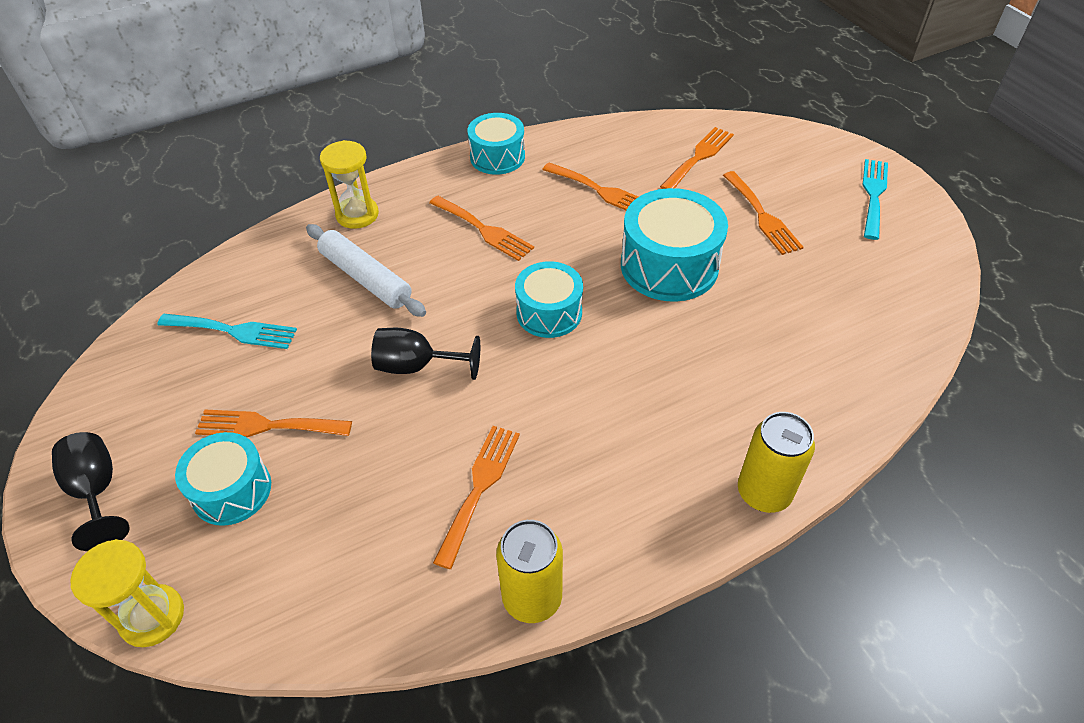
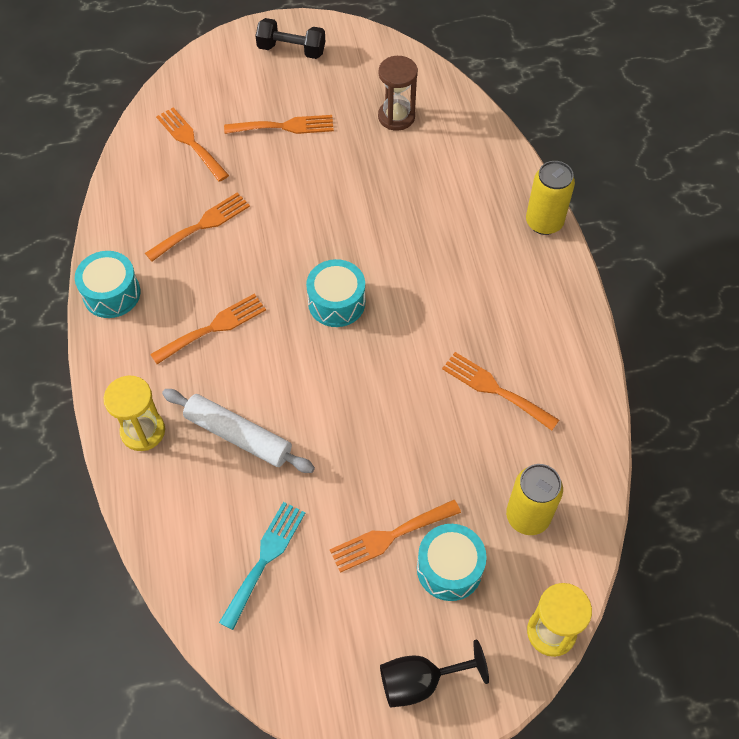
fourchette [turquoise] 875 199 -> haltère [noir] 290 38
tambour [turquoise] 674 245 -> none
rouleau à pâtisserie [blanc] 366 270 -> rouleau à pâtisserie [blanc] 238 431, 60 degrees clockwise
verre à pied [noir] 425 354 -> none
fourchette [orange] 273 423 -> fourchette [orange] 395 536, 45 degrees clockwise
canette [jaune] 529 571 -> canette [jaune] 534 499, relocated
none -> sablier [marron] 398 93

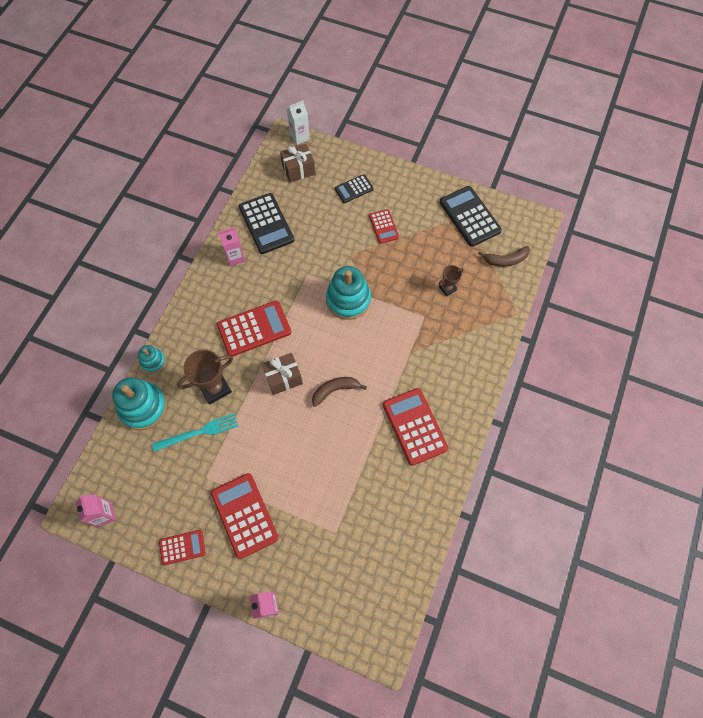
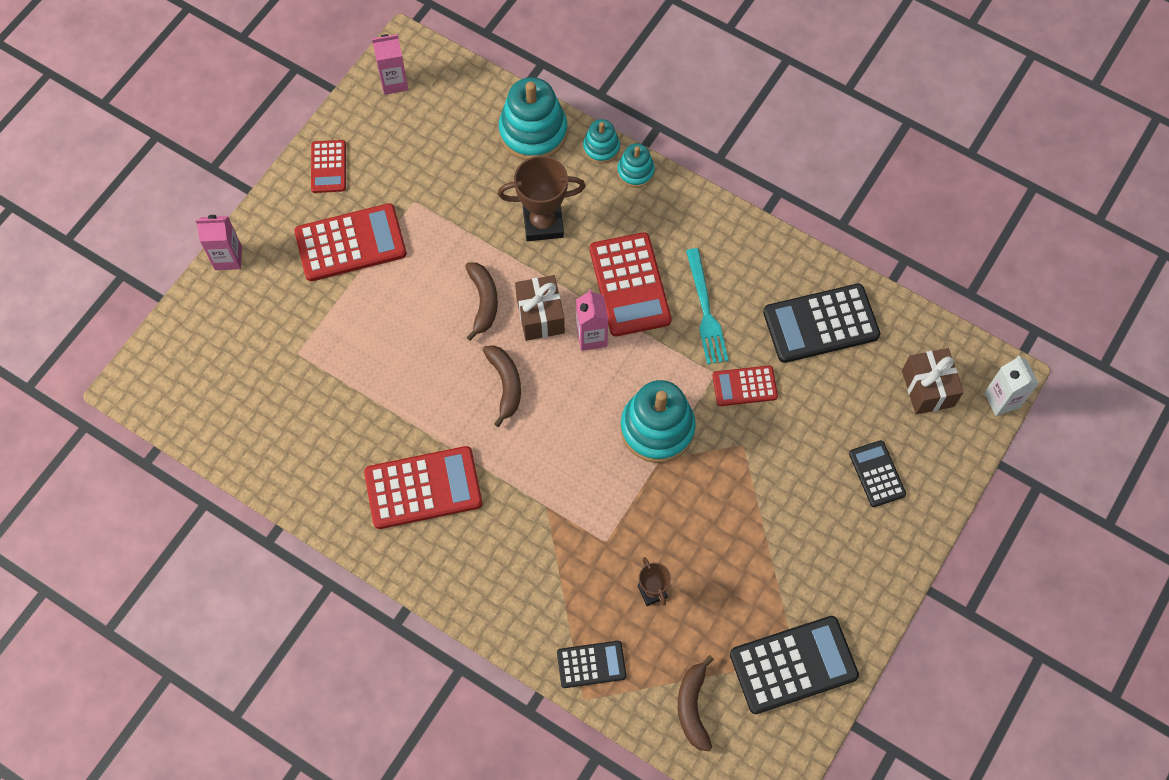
calculatrice [rouge] 384 226 -> calculatrice [rouge] 745 385, relocated
brique de lait [rose] 231 246 -> brique de lait [rose] 592 320, relocated
trophée [marron] 205 377 -> trophée [marron] 542 198, 75 degrees counterclockwise
fourchette [turquoise] 195 432 -> fourchette [turquoise] 707 306, relocated
none -> jouet à empiler [turquoise] 636 165
none -> banane [marron] 481 301
none -> calculatrice [noir] 591 664

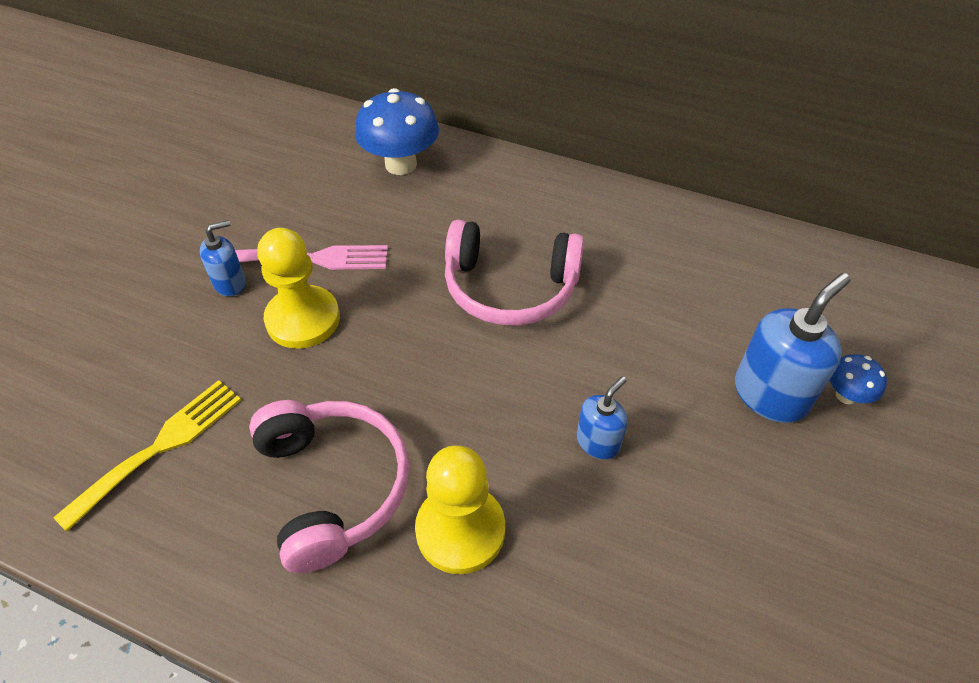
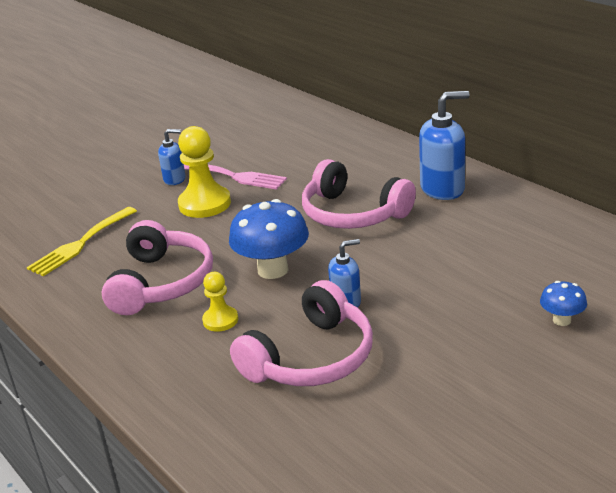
champignon [bleu] 397 131 -> champignon [bleu] 269 239, relocated
distributeur de savon [bleu] 792 348 -> distributeur de savon [bleu] 444 145, relocated
fourchette [jaune] 147 456 -> fourchette [jaune] 82 241, 150 degrees clockwise
pion [jaune] 460 509 -> pion [jaune] 220 302, x0.56
none -> casque audio [rose] 301 333

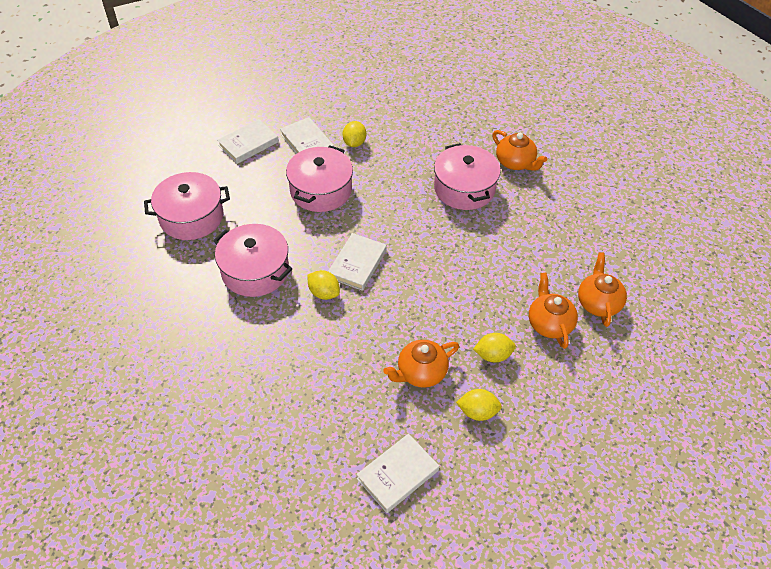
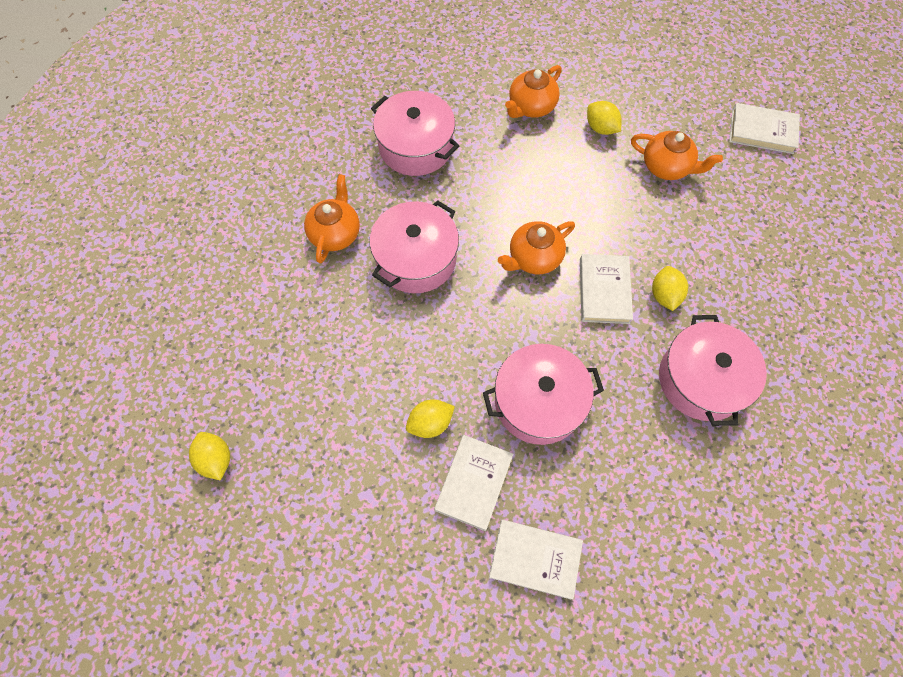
marmite [rose] 187 206 -> marmite [rose] 415 133, relocated
livre [blanc] 357 262 -> livre [blanc] 606 289, 75 degrees counterclockwise
théière [orange] 602 289 -> théière [orange] 536 247, relocated
citron [jaune] 479 405 -> citron [jaune] 209 456, relocated

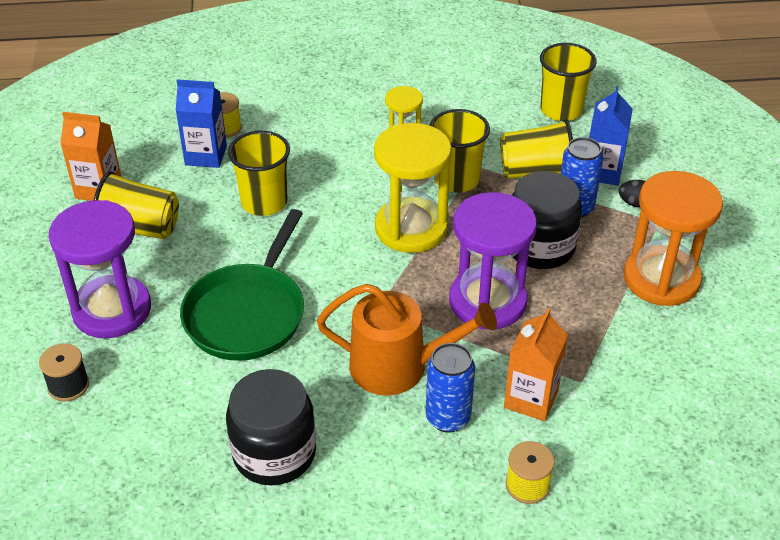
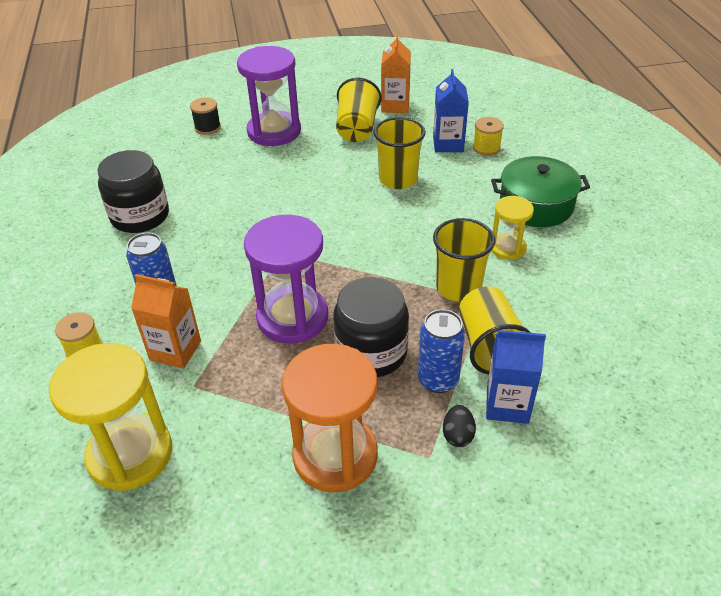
gobelet [jaune] 568 82 -> none
sablier [jaune] 413 188 -> sablier [jaune] 110 417, relocated
poêle [vert] 242 285 -> none
arrosoir [orange] 407 339 -> none
none -> marmite [vert] 540 191

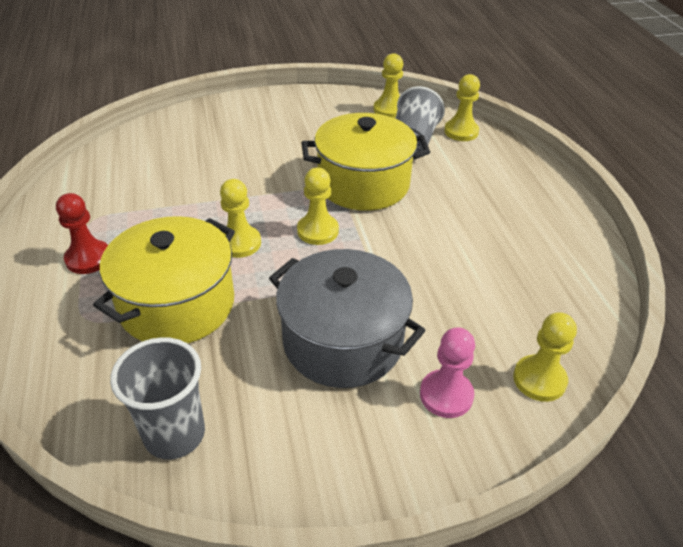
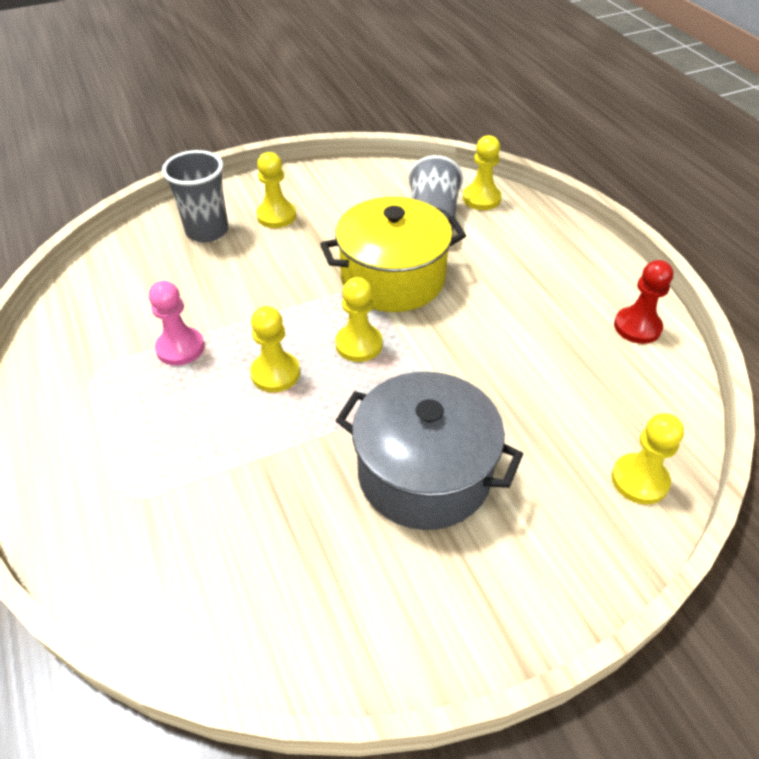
pion [jaune] 388 85 -> pion [jaune] 276 190, relocated
pion [rouge] 82 233 -> pion [rouge] 643 302, relocated
marmite [jaune] 164 280 -> none
pion [rose] 447 372 -> pion [rose] 176 323, relocated
gobelet [gris] 157 398 -> gobelet [gris] 195 196, relocated

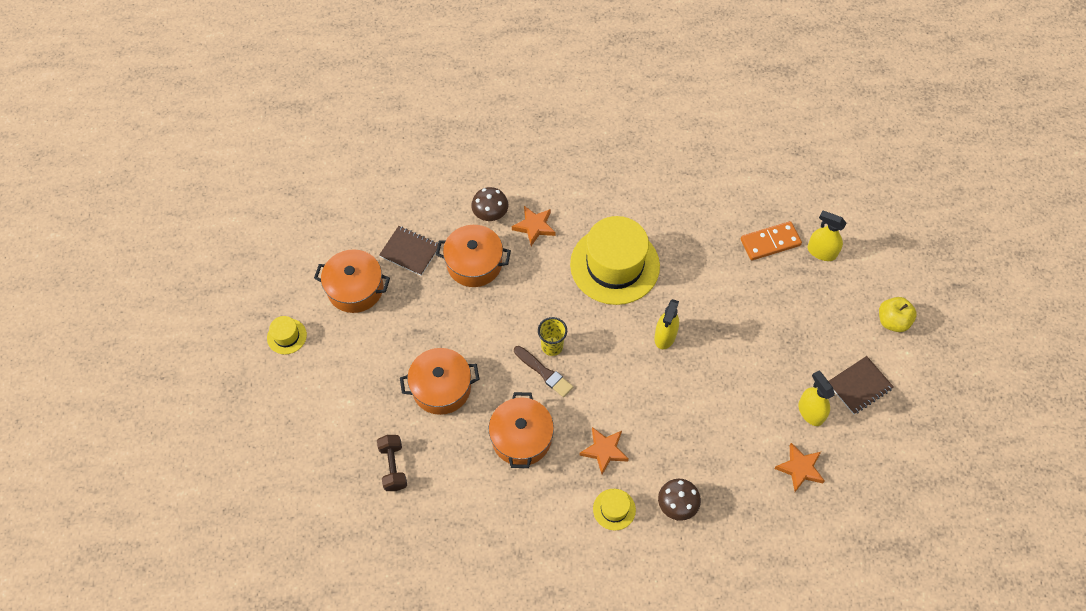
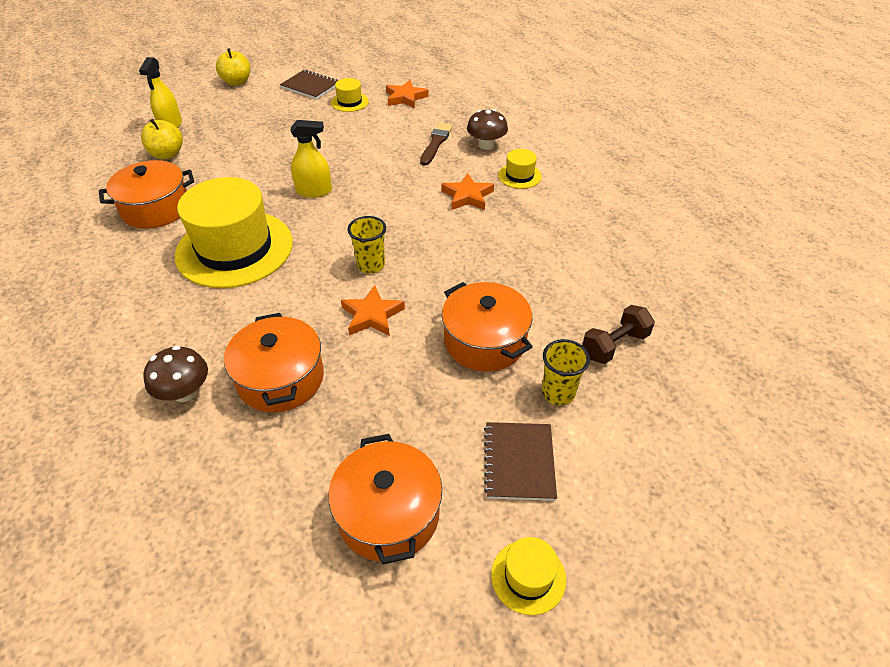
étoile [orange] 533 226 -> étoile [orange] 373 310, relocated
domino [orange] 771 240 -> pomme [jaune] 162 139
carnet [marron] 408 251 -> carnet [marron] 520 461, relocated
pinceau [marron] 543 371 -> pinceau [marron] 436 144, relocated
vaporisateur [jaune] 816 398 -> chapeau [jaune] 350 95
marmite [orange] 521 430 -> marmite [orange] 146 194, relocated
none -> gobelet [jaune] 566 372

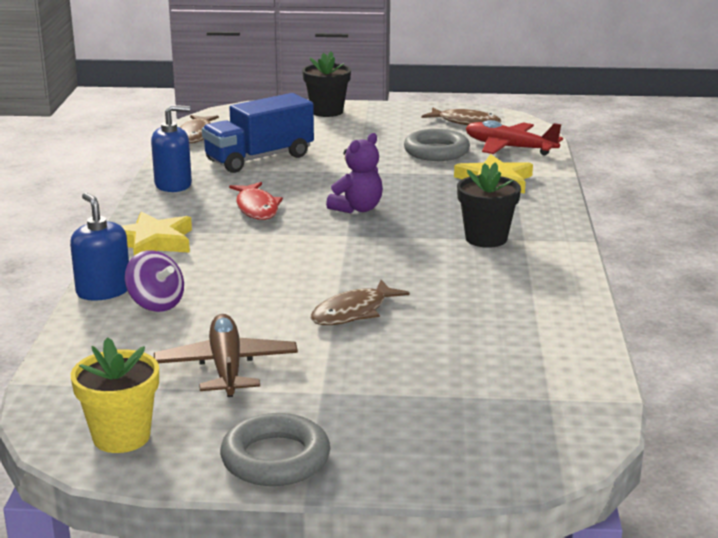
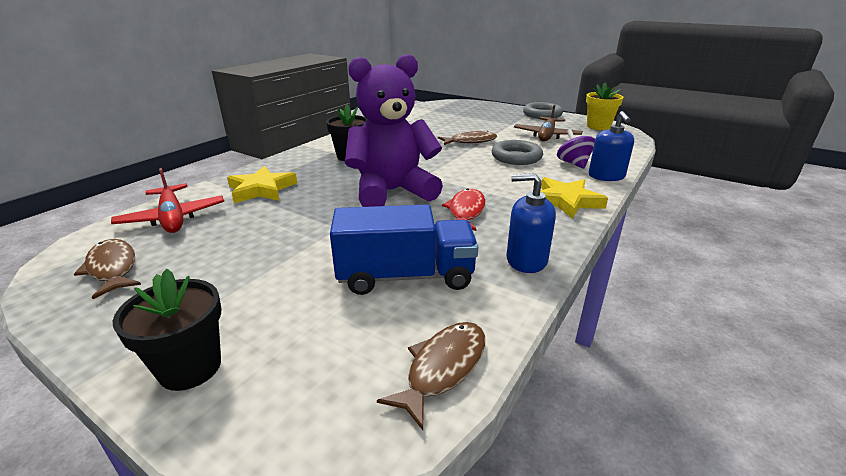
anneau [gris] 437 145 -> anneau [gris] 517 152, relocated
ours en peluche [violet] 354 173 -> ours en peluche [violet] 394 130, x1.99

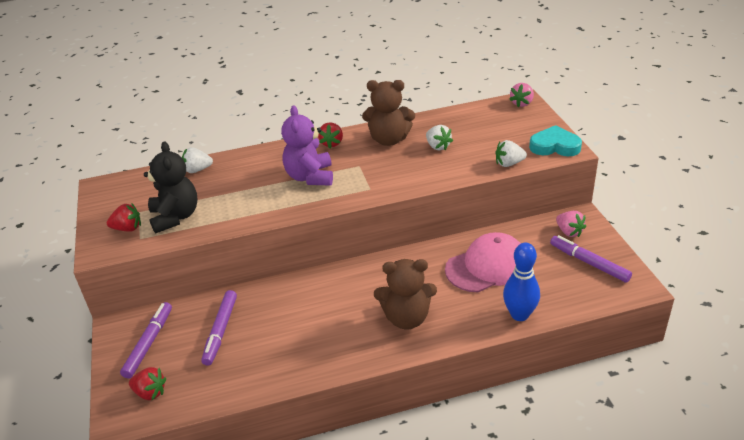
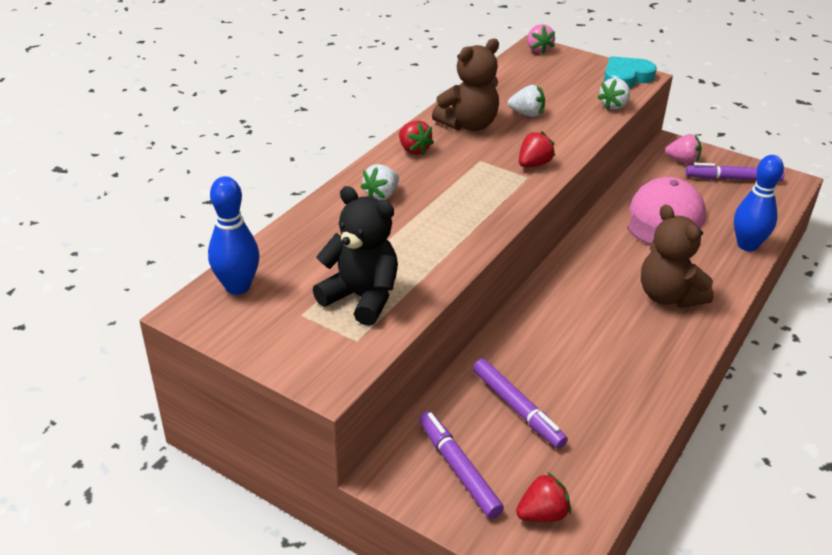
ours en peluche [violet] 307 146 -> none
fraise [blanc] 197 160 -> fraise [blanc] 380 182, relocated
fraise [rouge] 124 218 -> fraise [rouge] 537 149, relocated
ours en peluche [marron] 405 294 -> ours en peluche [marron] 677 256, 105 degrees clockwise
none -> quille [bleu] 234 235

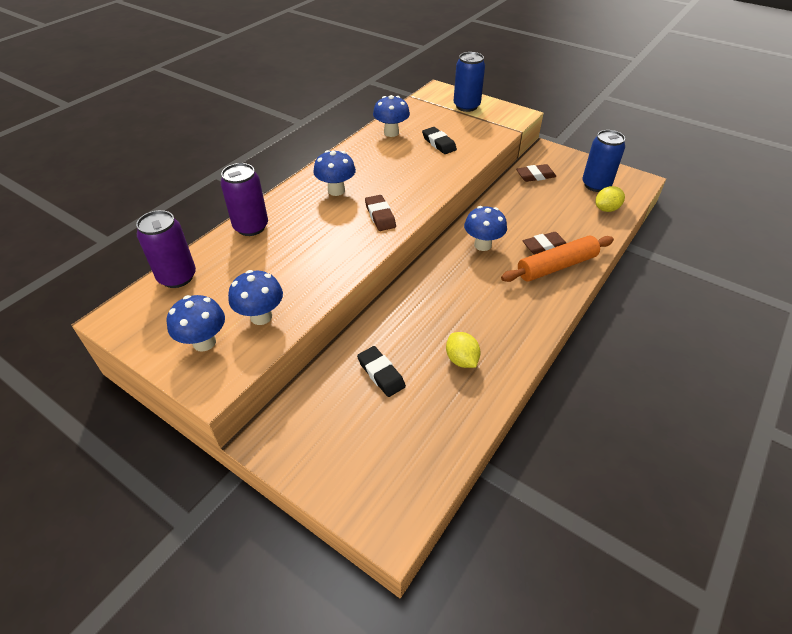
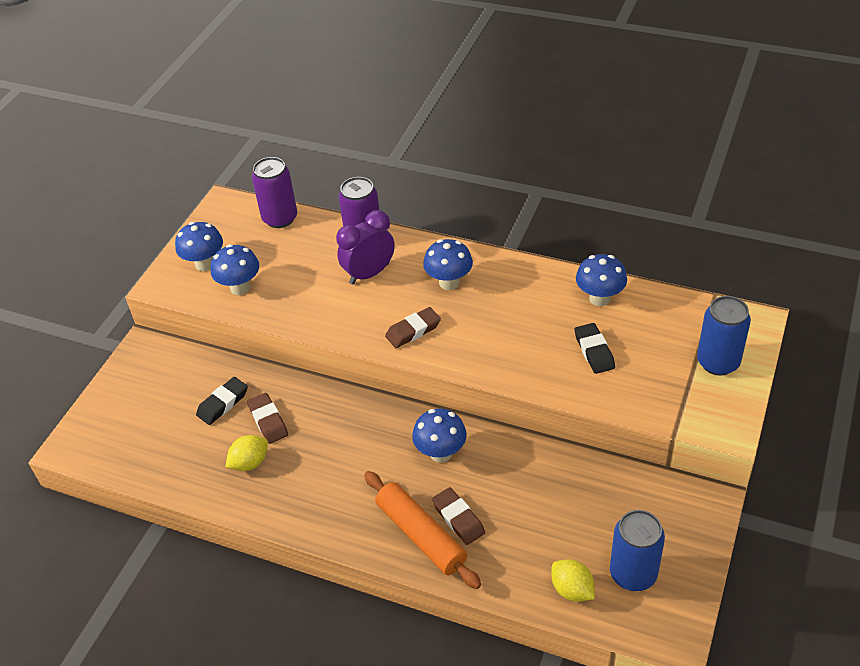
gomme [noir] 439 140 -> gomme [noir] 595 348, 60 degrees counterclockwise
gomme [marron] 536 173 -> gomme [marron] 267 418, relocated
none -> réveil [violet] 365 247

